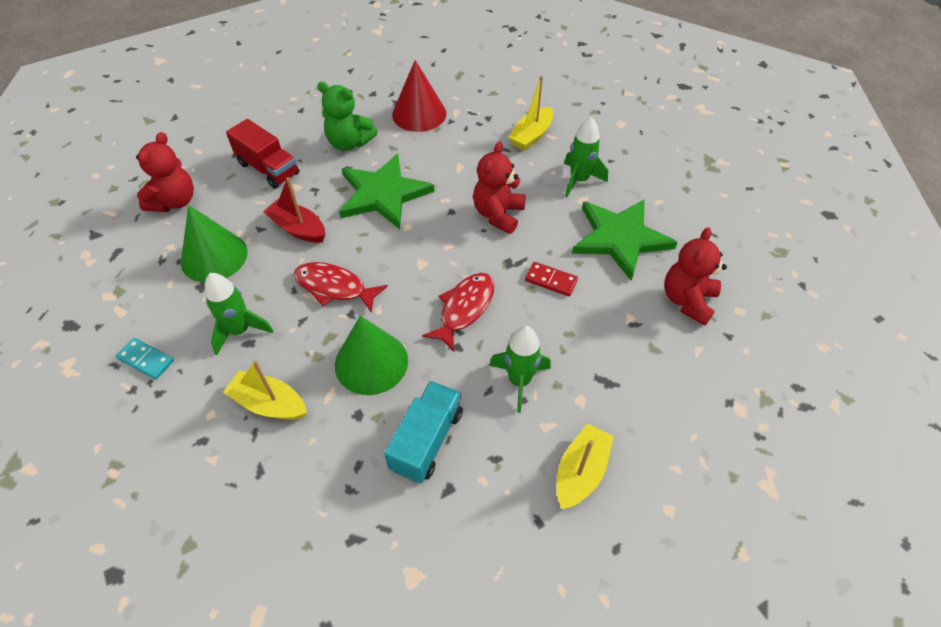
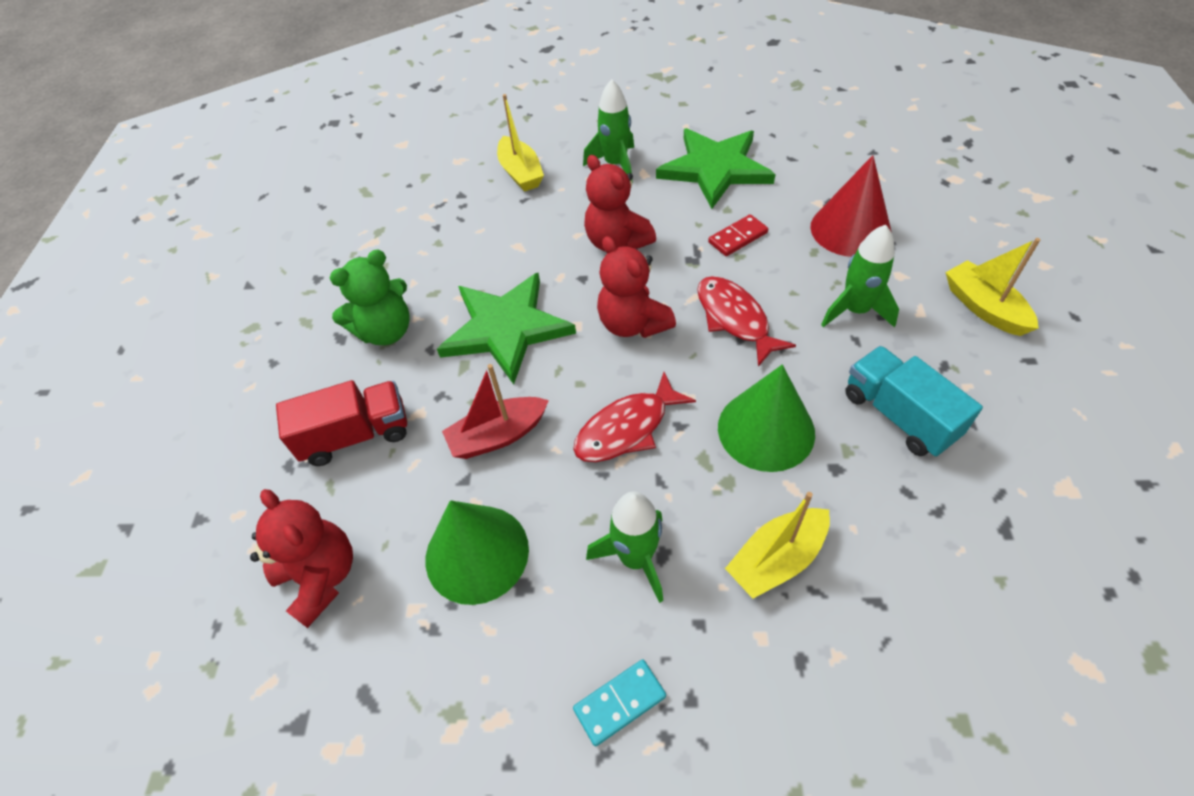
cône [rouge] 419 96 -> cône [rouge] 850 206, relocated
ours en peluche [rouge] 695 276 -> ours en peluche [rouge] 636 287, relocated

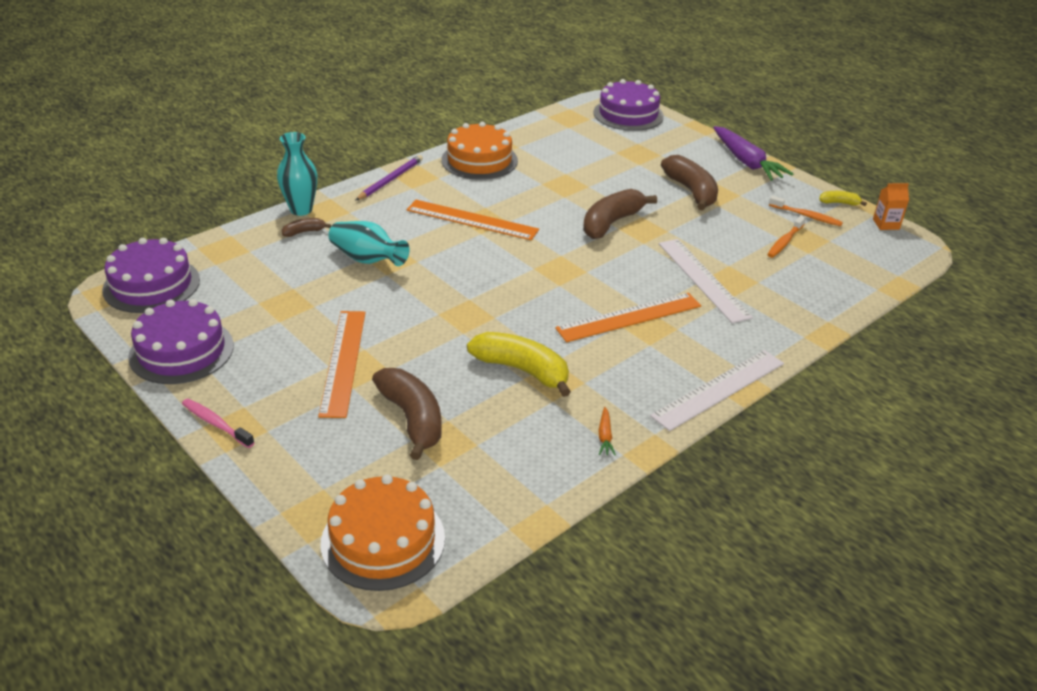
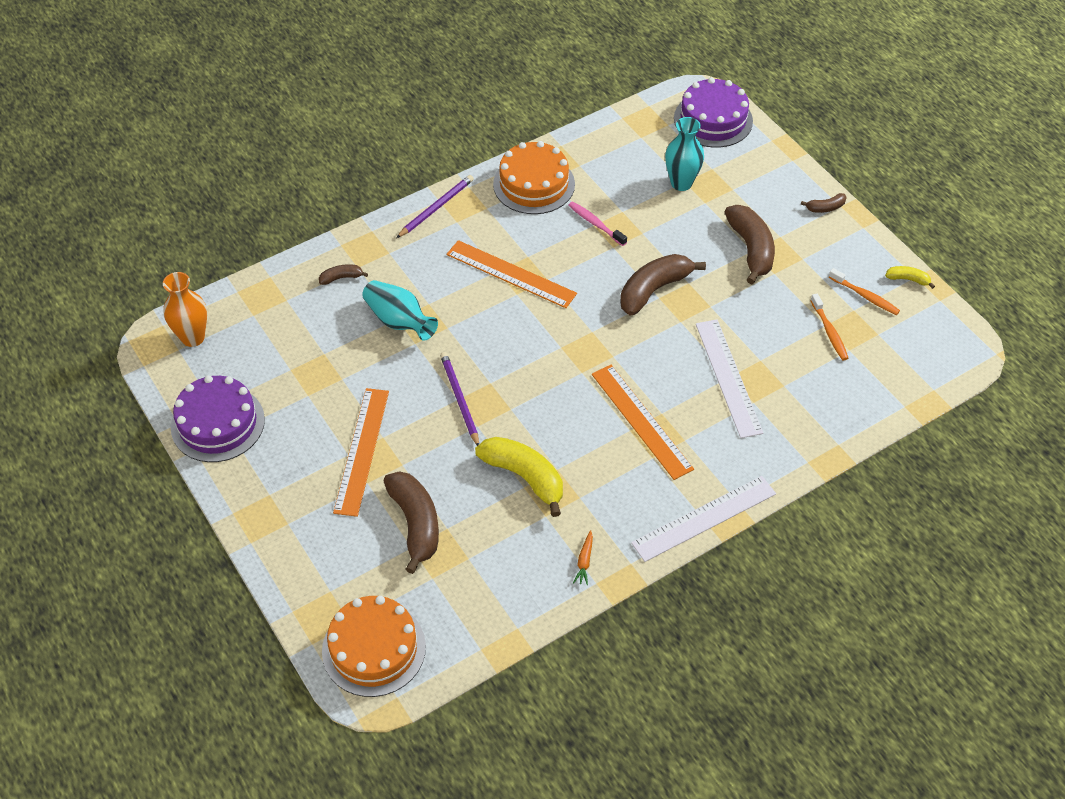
carotte [violet] 753 153 -> banane [marron] 824 203
vase [turquoise] 297 174 -> vase [turquoise] 684 154, relocated
brique de lait [orange] 891 206 -> none
brosse à dents [orange] 786 236 -> brosse à dents [orange] 829 326, 60 degrees counterclockwise
gâteau [violet] 151 275 -> vase [orange] 185 309
règle [orange] 628 317 -> règle [orange] 643 422, 75 degrees clockwise
brosse à dents [rose] 218 423 -> brosse à dents [rose] 597 223, relocated
none -> crayon [violet] 459 399

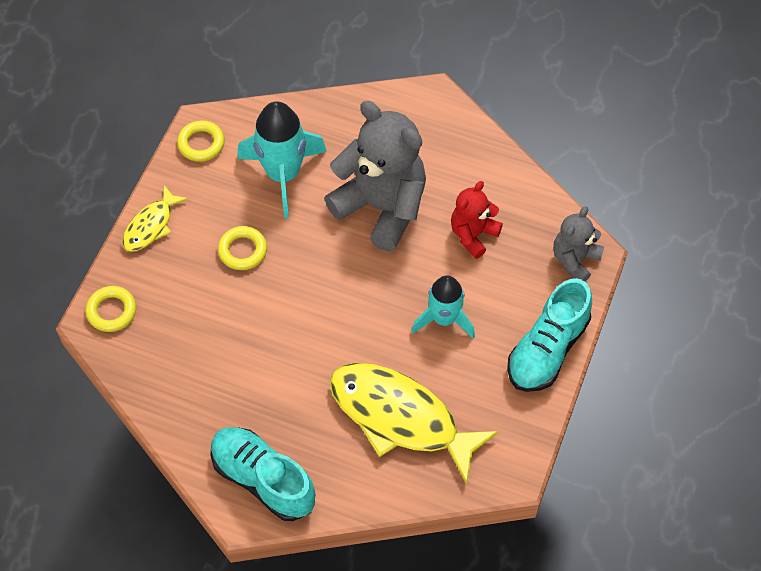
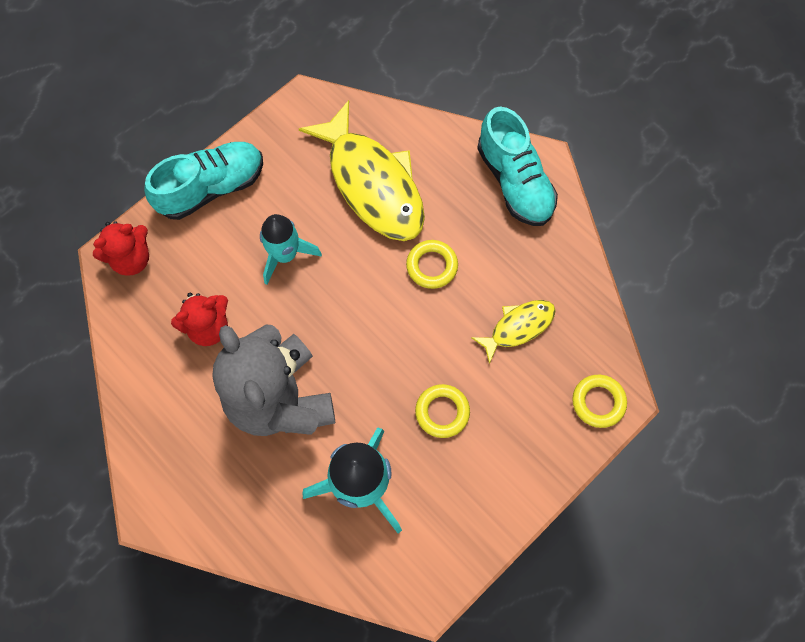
anneau [jaune] 201 141 -> anneau [jaune] 432 264, relocated
poisson [jaune] 155 218 -> poisson [jaune] 513 332, relocated
ours en peluche [gris] 578 244 -> ours en peluche [rouge] 121 248

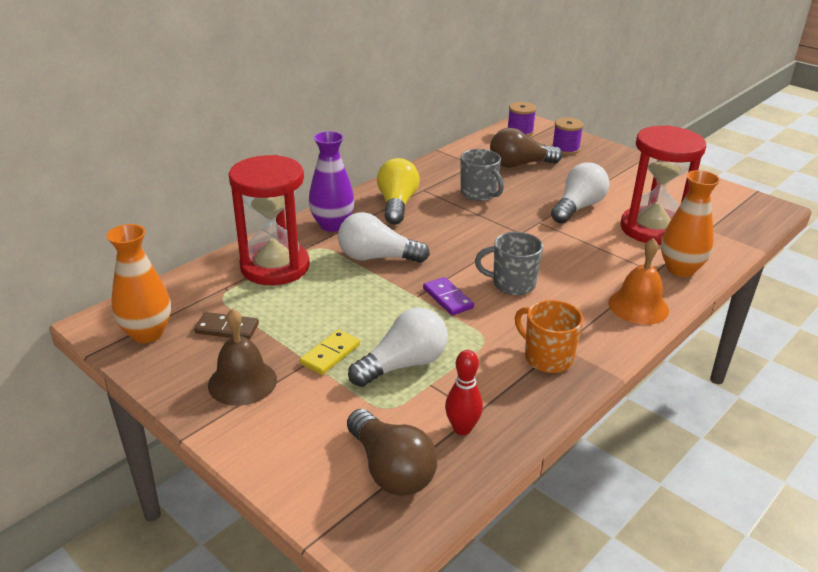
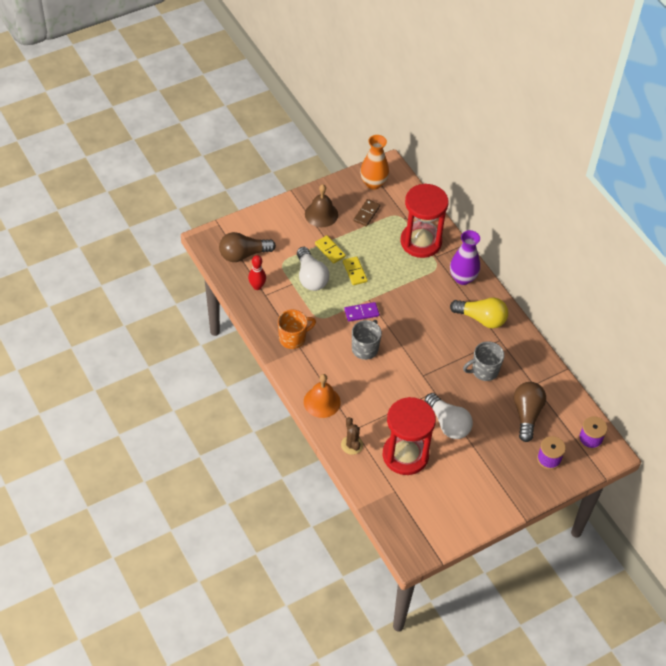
vase [orange] 690 223 -> cactus [marron] 352 436
ampoule [blanc] 384 237 -> none
none -> domino [jaune] 355 270

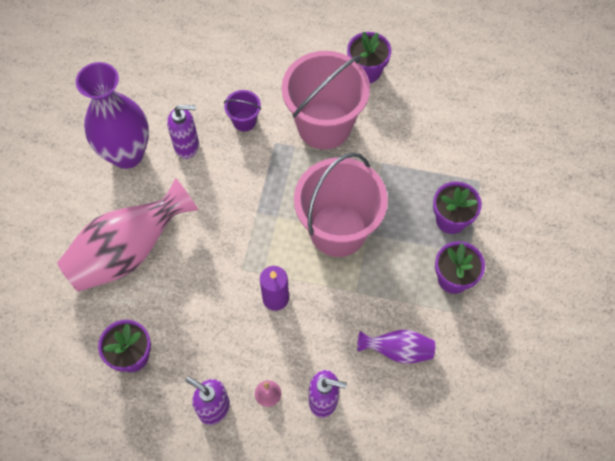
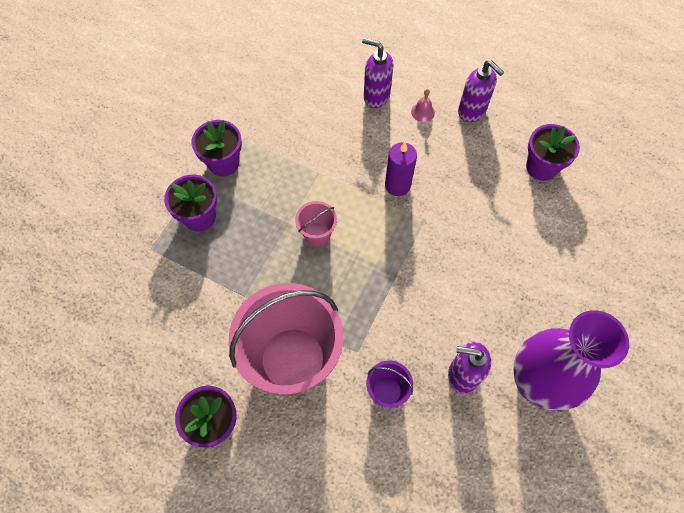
seau [rose] 341 204 -> seau [rose] 316 224, x0.43
vase [rose] 127 235 -> none
vase [violet] 396 347 -> none

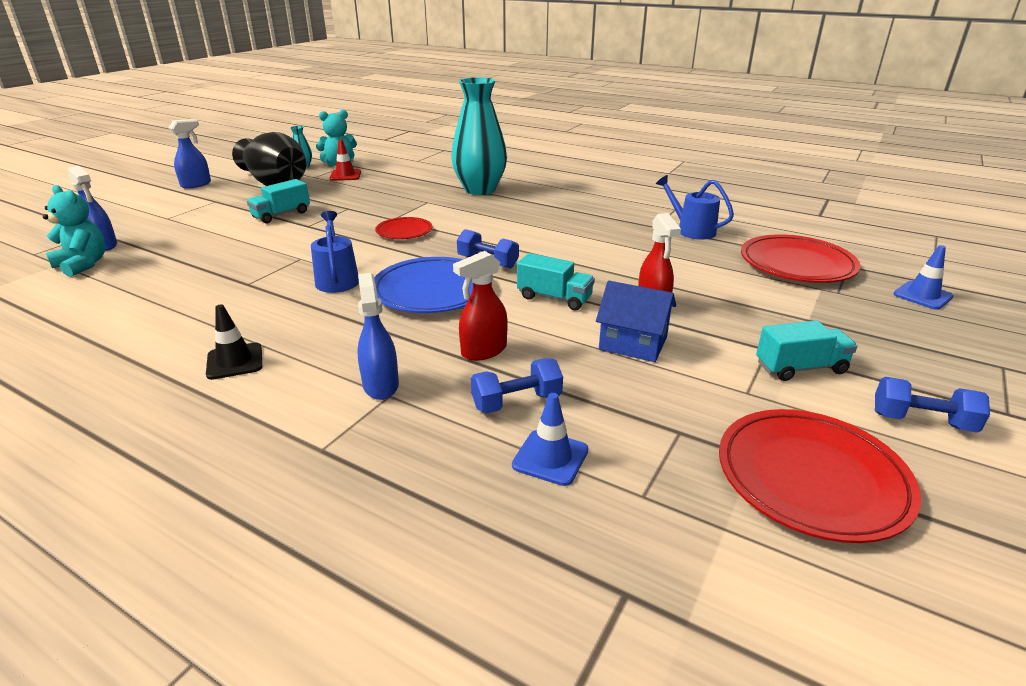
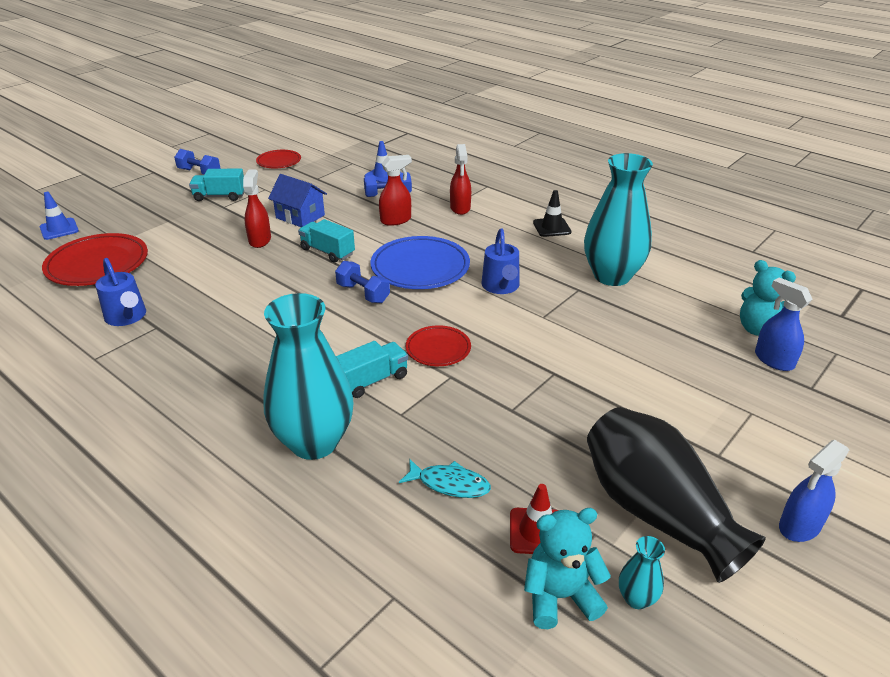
camion [turquoise] 278 201 -> camion [turquoise] 372 369, relocated
vaporisateur [bleu] 378 336 -> vaporisateur [rouge] 460 179
assiette [rouge] 820 476 -> assiette [rouge] 278 159, x0.57
none -> vase [turquoise] 618 219
none -> poisson [turquoise] 445 478

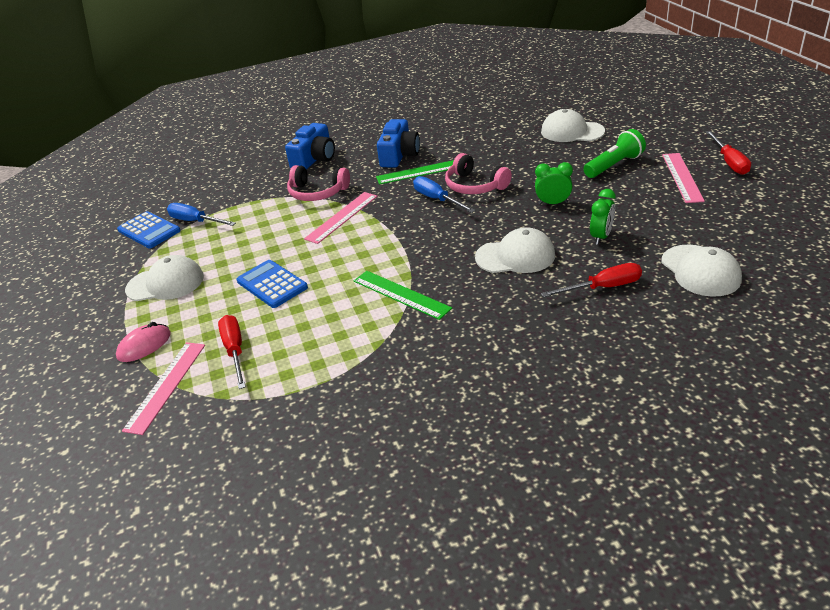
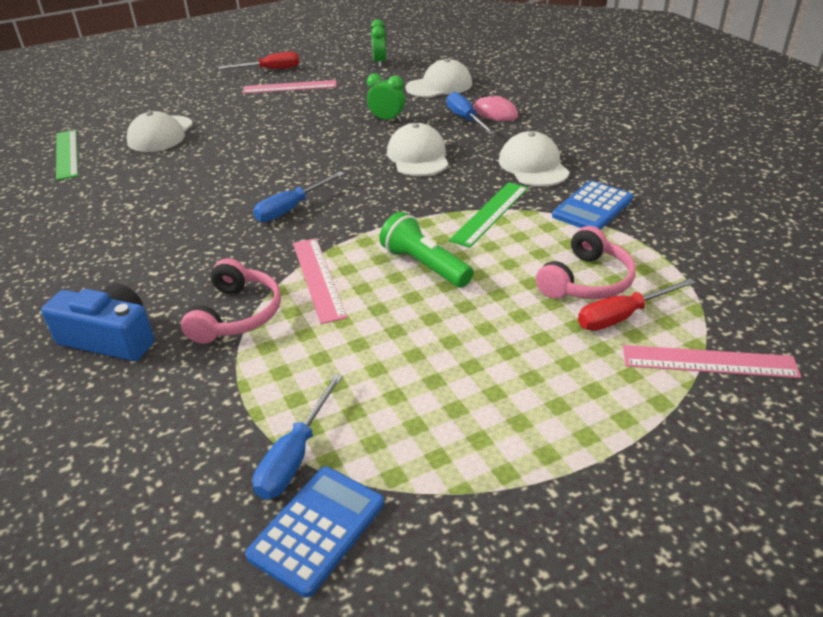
appareil photo [bleu] 398 143 -> none
lampe de poche [vert] 614 153 -> lampe de poche [vert] 426 249, relocated
casque audio [rose] 478 173 -> casque audio [rose] 586 262, relocated
règle [vert] 415 172 -> règle [vert] 67 155, relocated
réveil [vert] 554 183 -> réveil [vert] 378 43, relocated
règle [rose] 341 218 -> règle [rose] 320 281, 45 degrees clockwise
casquette [blanc] 164 278 -> casquette [blanc] 534 159, relocated
calculatrice [bleu] 272 284 -> calculatrice [bleu] 592 205, relocated
tournevis [rouge] 591 280 -> tournevis [bleu] 471 113
souris [rose] 143 342 -> souris [rose] 495 107, relocated

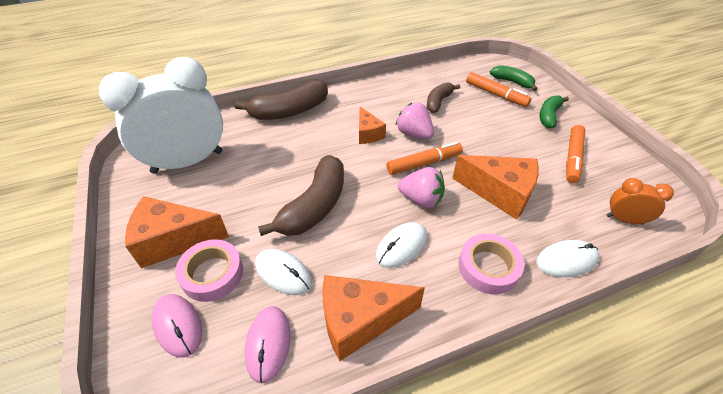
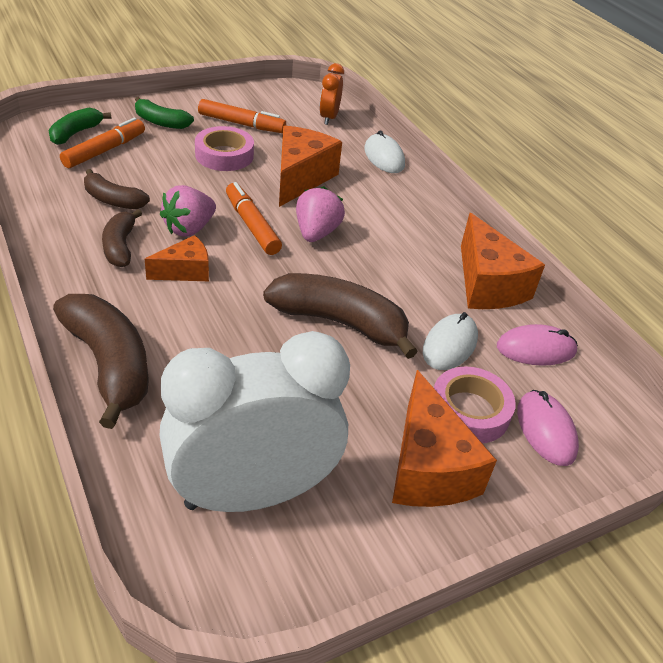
réveil [blanc] 161 115 -> réveil [blanc] 254 421, 105 degrees clockwise
souris [blanc] 401 245 -> none
ruban adhésif [rose] 491 263 -> ruban adhésif [rose] 224 148, relocated
souris [rose] 176 326 -> souris [rose] 548 428, 60 degrees counterclockwise
none -> banane [marron] 122 238

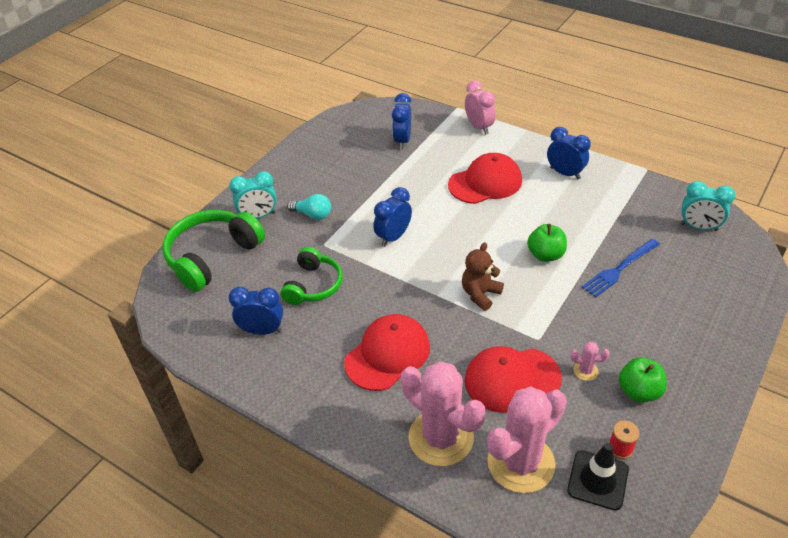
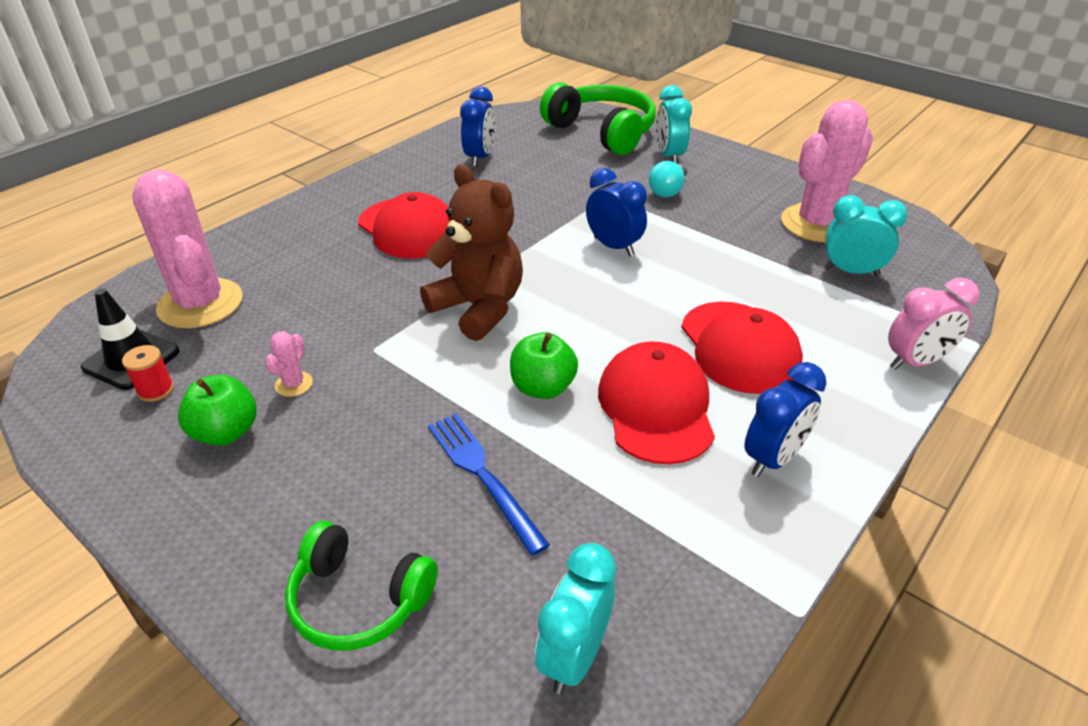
réveil [bleu] 401 121 -> réveil [turquoise] 866 235
ours en peluche [marron] 483 276 -> ours en peluche [marron] 471 253, x1.60
casque audio [vert] 311 276 -> casque audio [vert] 361 586, relocated
casquette [rouge] 513 379 -> casquette [rouge] 656 403, relocated
cactus [rose] 443 413 -> cactus [rose] 827 171, relocated

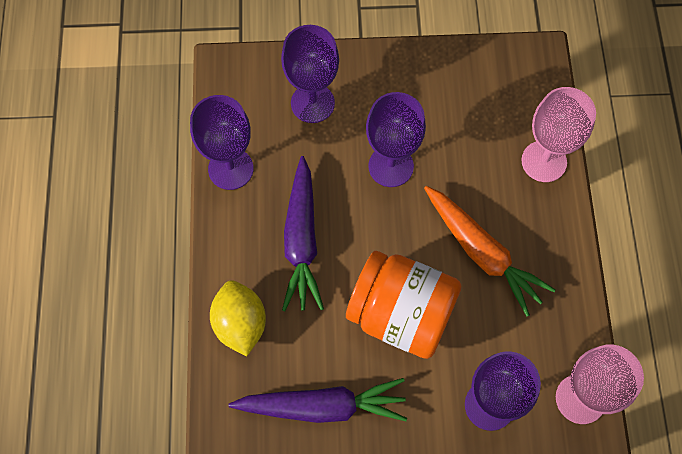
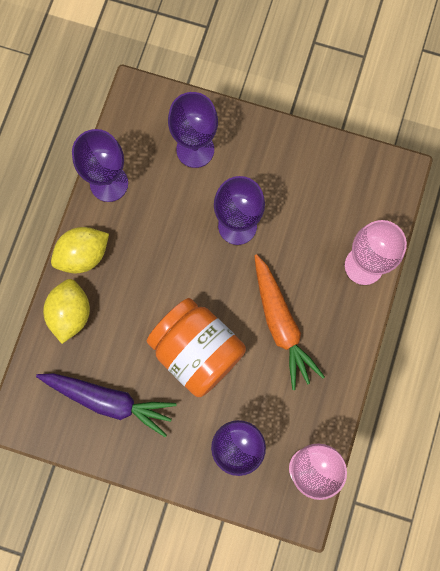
carotte [violet] 303 233 -> none
none -> citron [jaune] 80 250

